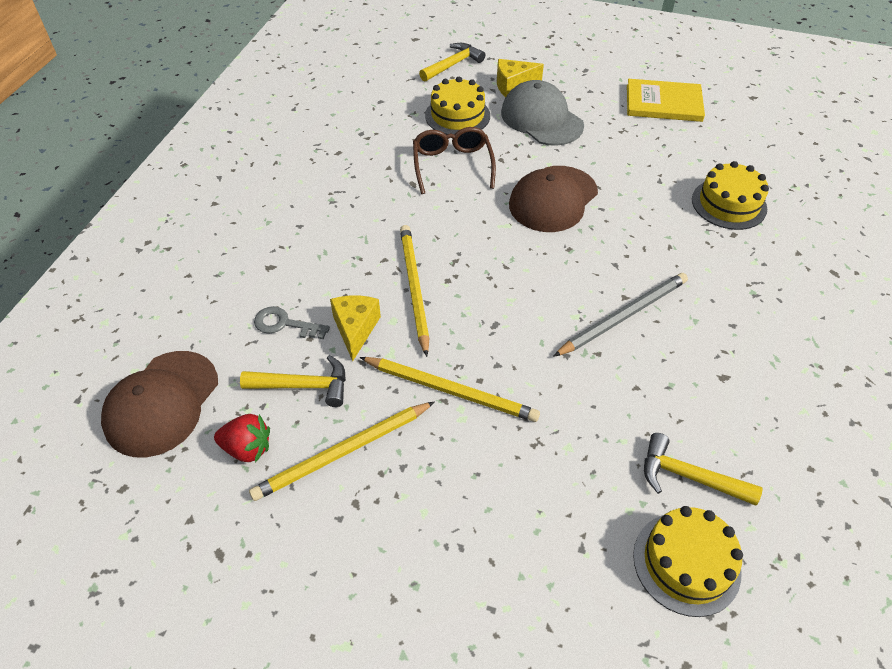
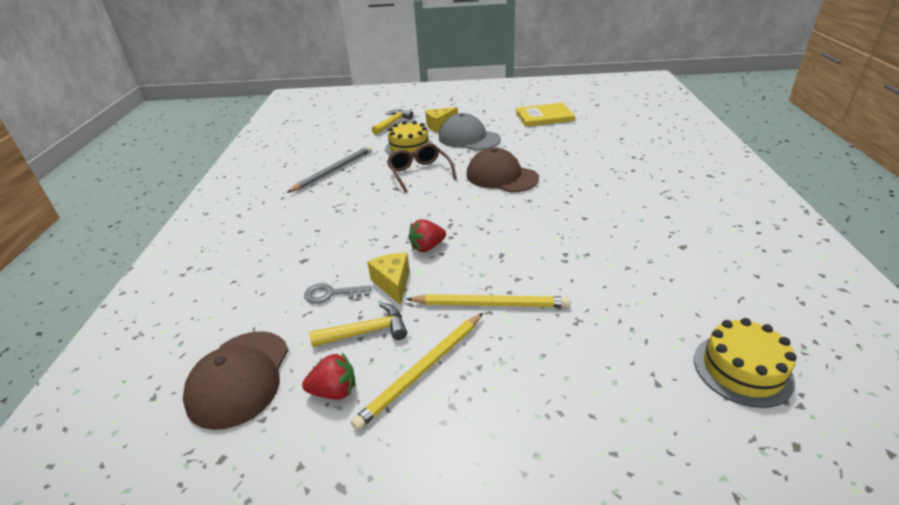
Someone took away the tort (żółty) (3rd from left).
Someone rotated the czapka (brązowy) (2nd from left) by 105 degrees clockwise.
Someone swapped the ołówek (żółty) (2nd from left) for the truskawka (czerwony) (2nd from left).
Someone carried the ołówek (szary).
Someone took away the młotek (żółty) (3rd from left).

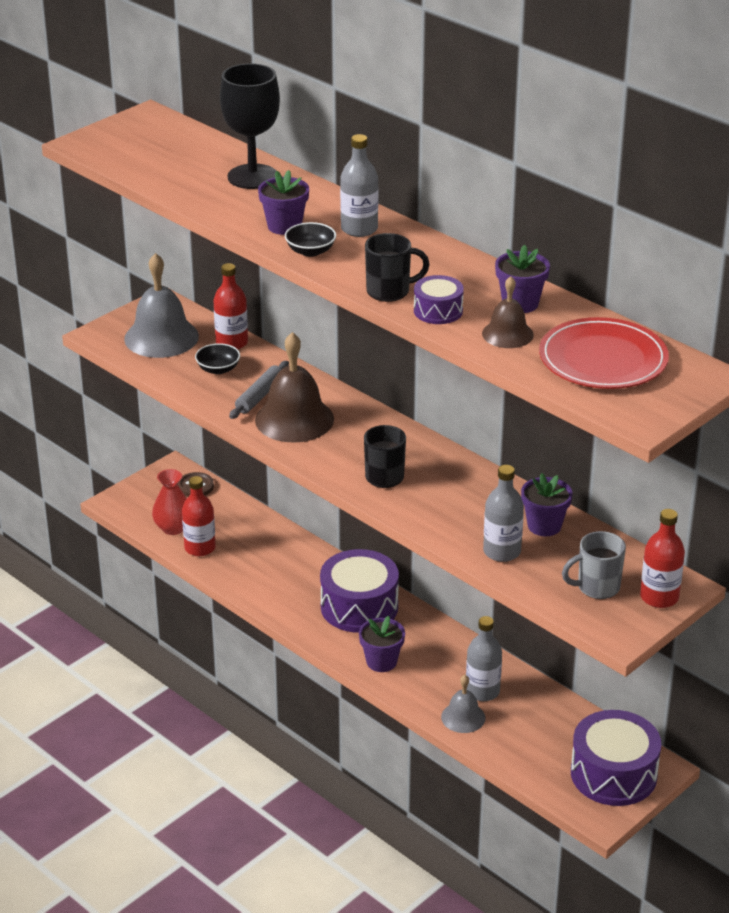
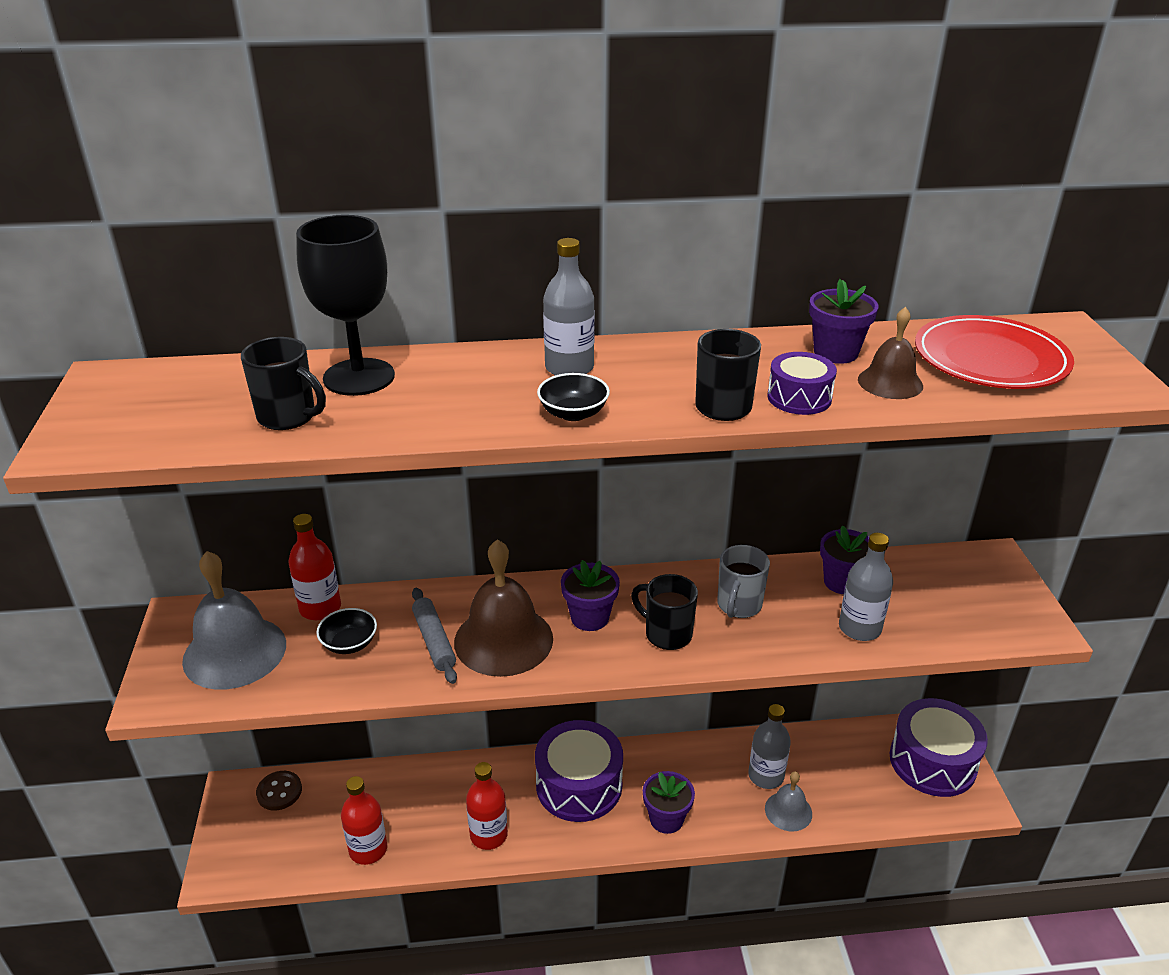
Someone carried the doniczka (fioletowy) (1st from left).
Someone took away the wazon (czerwony).
Someone carried the butelka (czerwony) (3rd from left).
Someone carried the kubek (szary).
Someone put down the kubek (czarny) (1st from left).

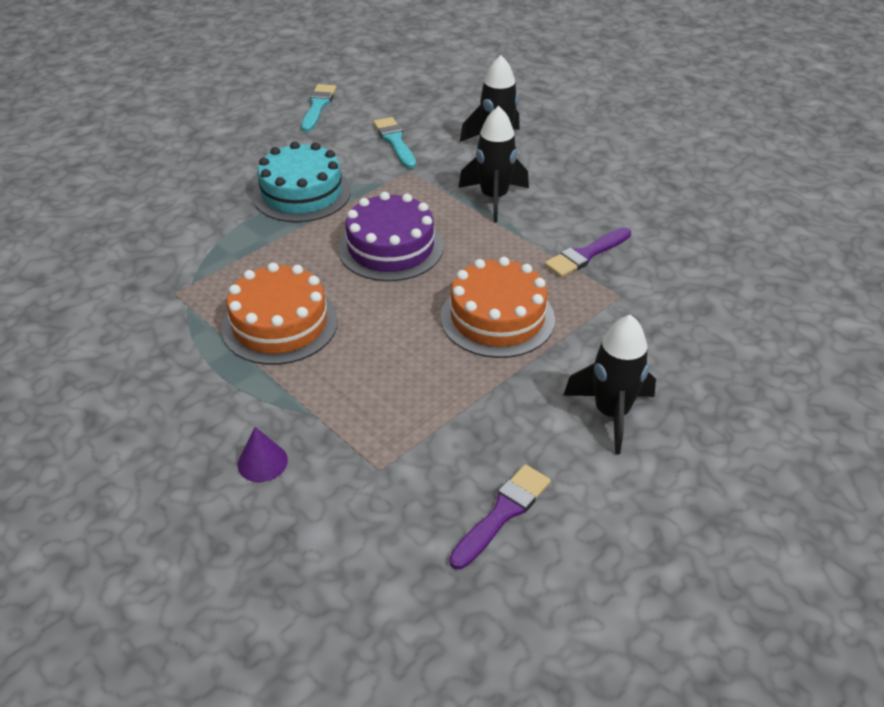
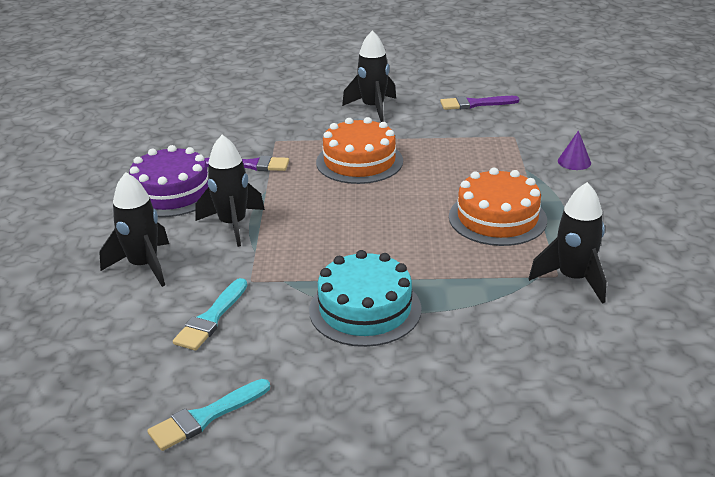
Someone carried the tort (fioletowy).
Someone put down the rakieta (czarny) (4th from left).

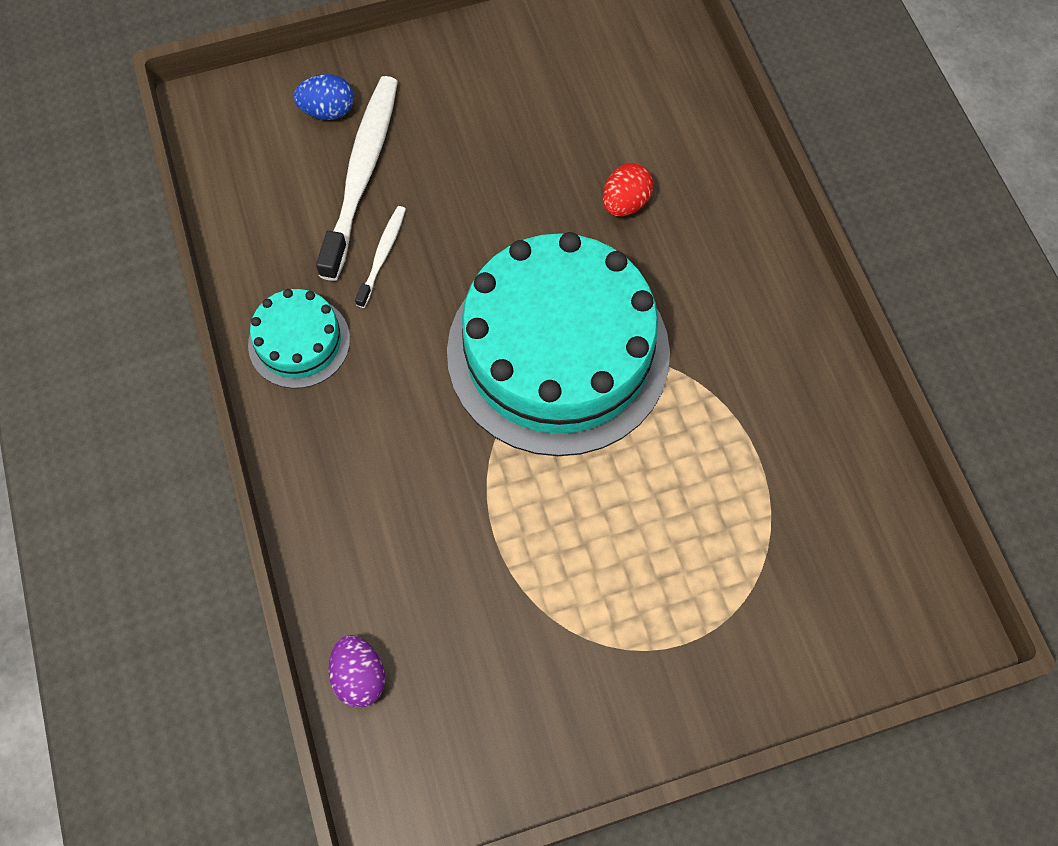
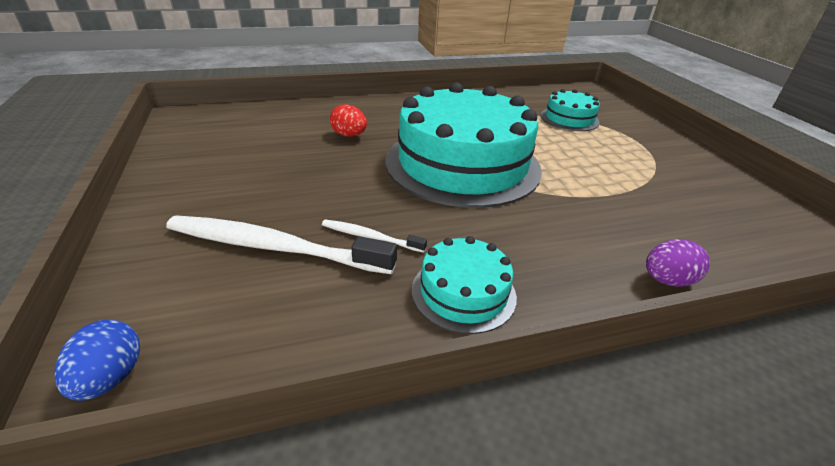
Someone carried the jajko (niebieski).
Someone carried the jajko (fioletowy).
Someone put down the tort (turkusowy) (3rd from left).

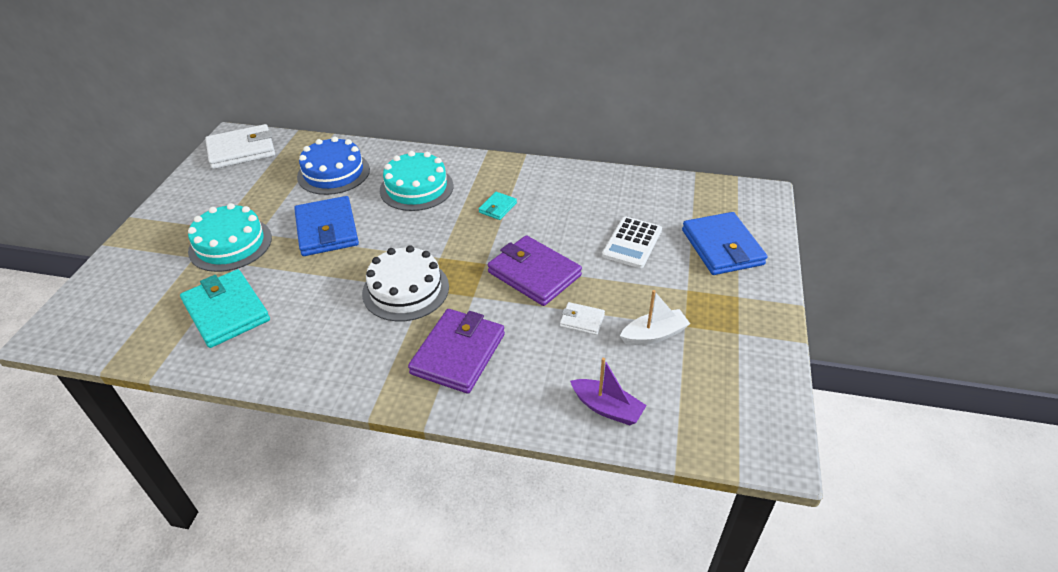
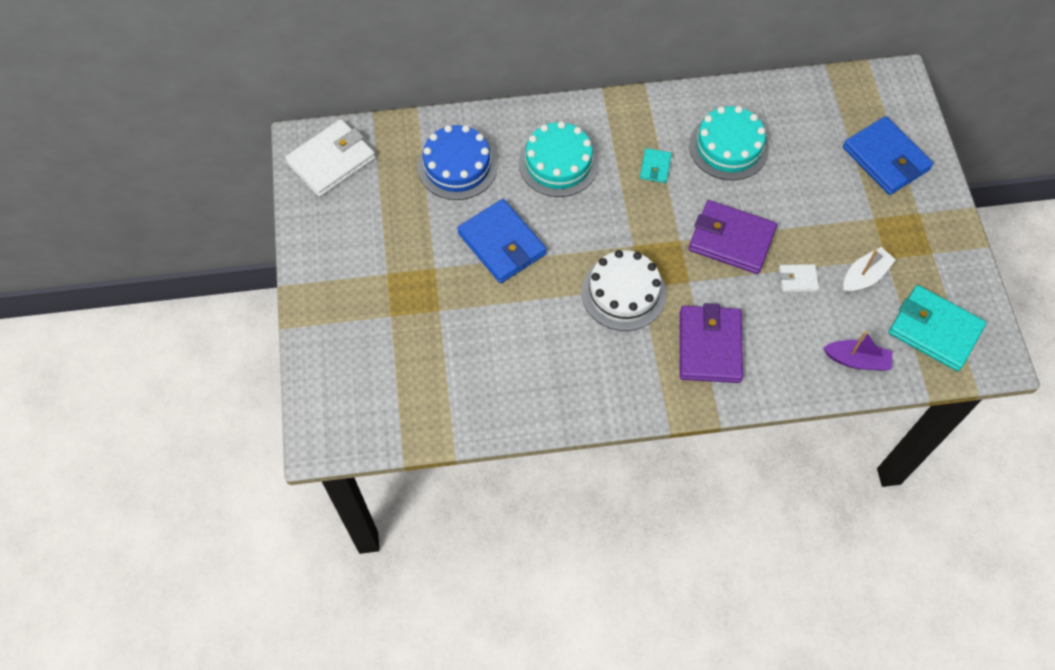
Someone carried the tort (turkusowy) (1st from left in the first image).
Someone took away the kalkulator (biały).
Someone carried the portfel (turkusowy) (1st from left in the first image).

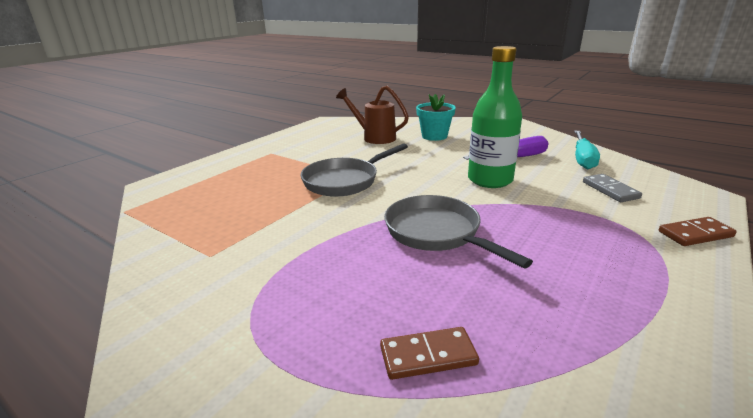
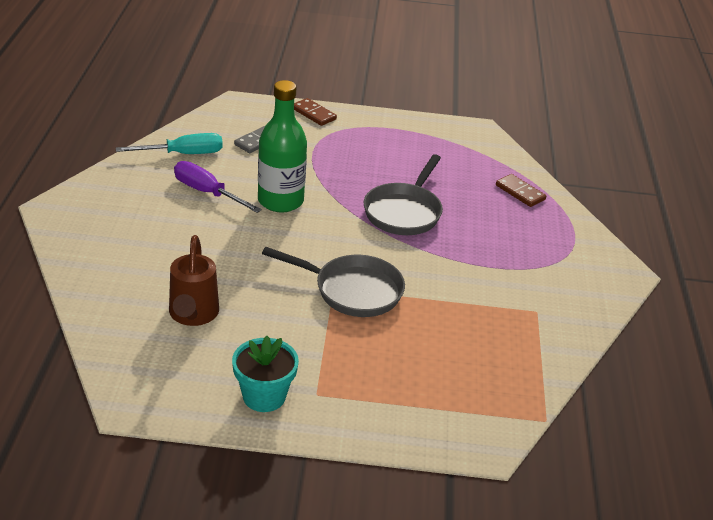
Someone carried the doniczka (turkusowy).

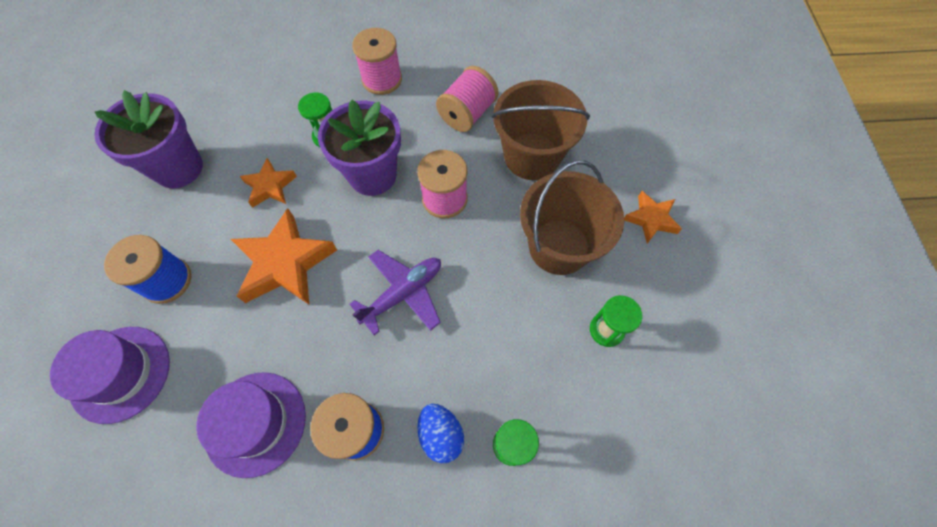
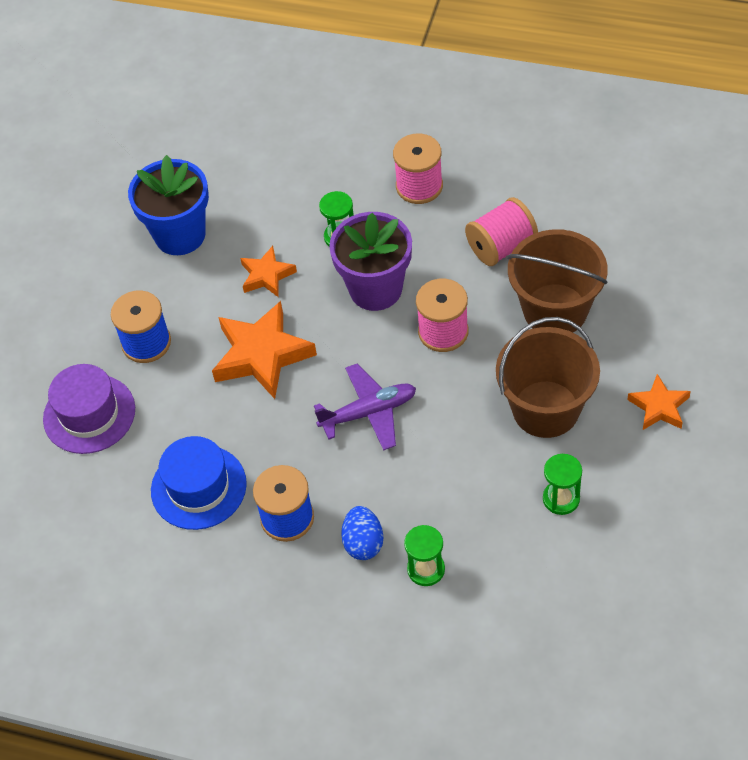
Someone repainted the doniczka (fioletowy) (1st from left), which became the doniczka (niebieski).
Someone repainted the kapelusz (fioletowy) (2nd from left), which became the kapelusz (niebieski).

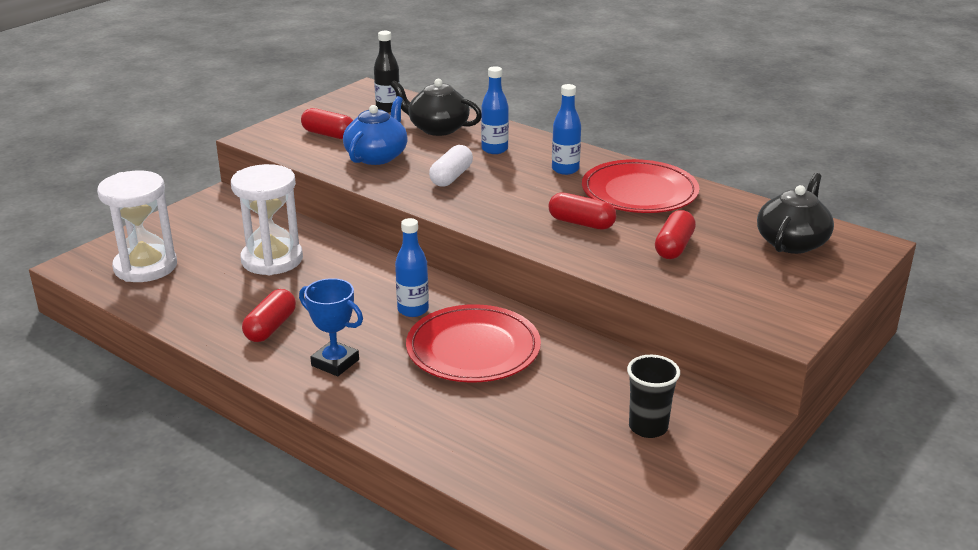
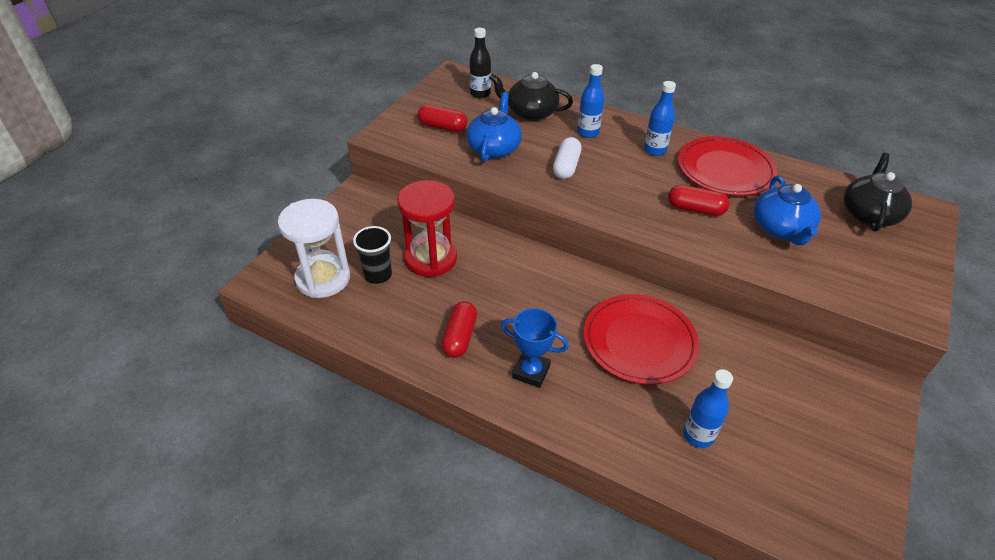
Someone repainted the klepsydra (biały) (2nd from left), which became the klepsydra (czerwony).
Someone swapped the kapsułka (czerwony) (4th from left) for the imbryk (niebieski) (2nd from left).
Someone carried the butelka (niebieski) (1st from left in the first image).
Someone carried the szklanka (czarny).

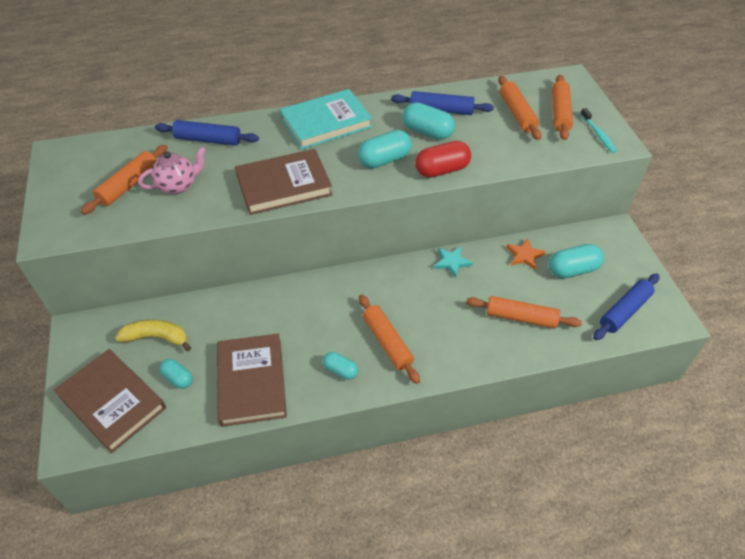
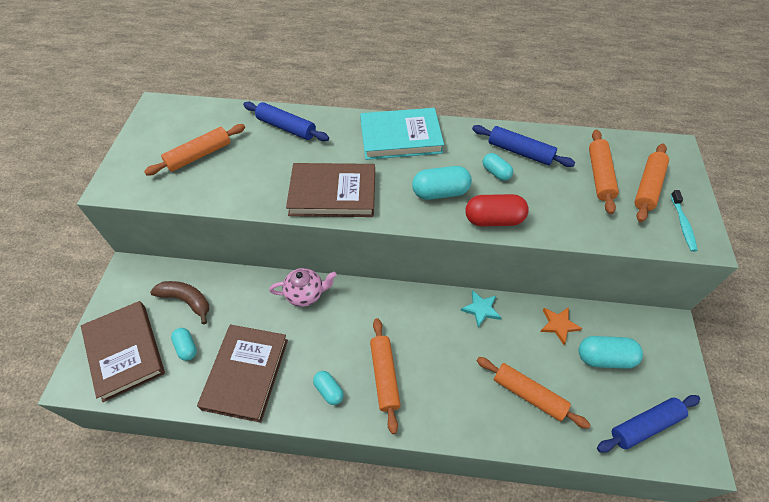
Someone scaled the kapsułka (turkusowy) (4th from left) by 0.61.
Someone carried the imbryk (różowy).
Someone repainted the banan (żółty), which became the banan (brązowy).

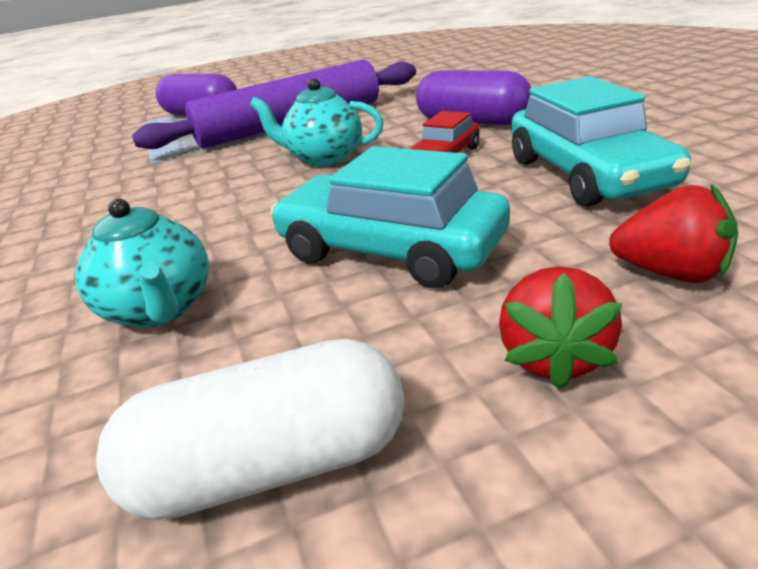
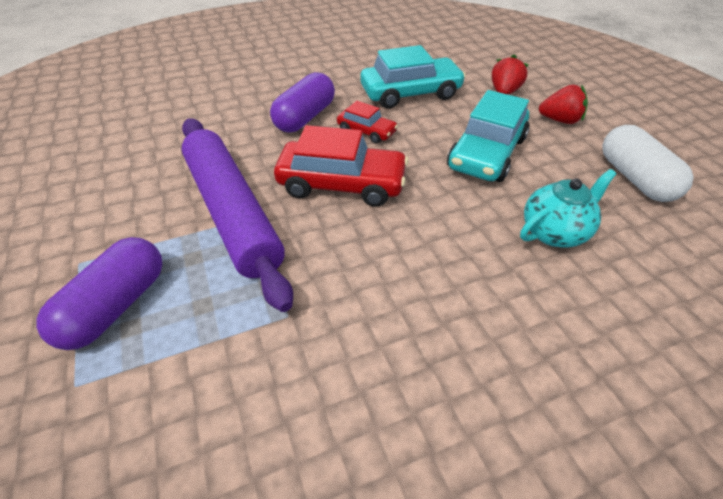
Someone swapped the imbryk (turkusowy) (2nd from left) for the samochód (czerwony) (1st from left).

